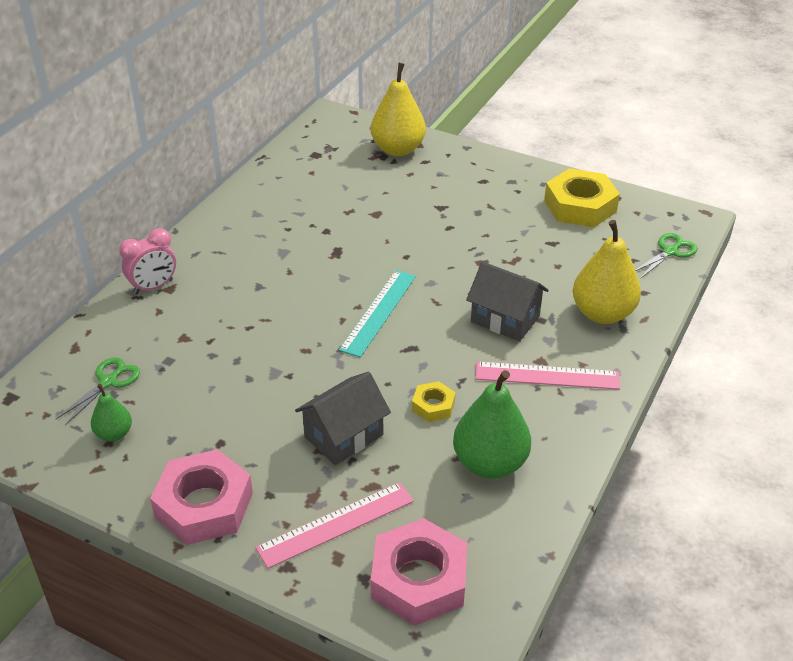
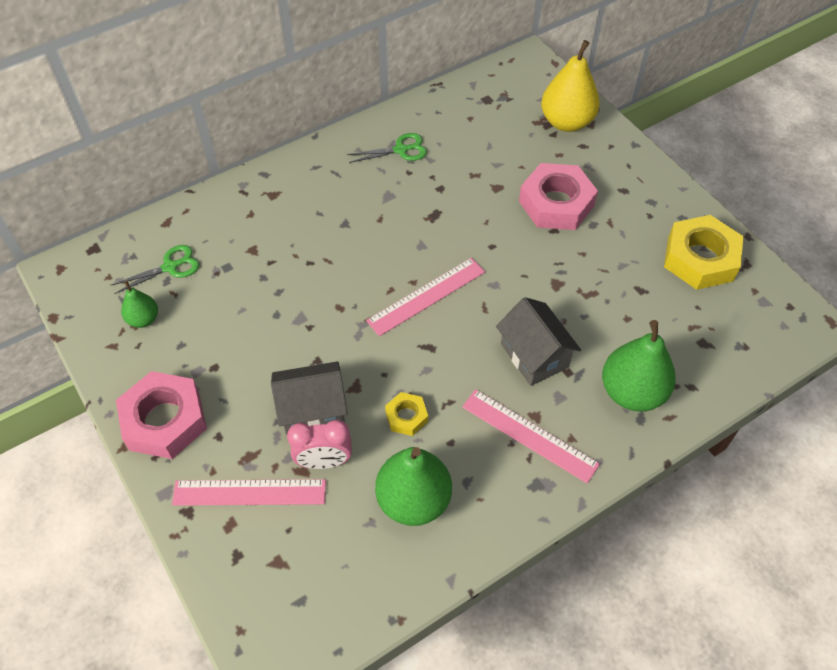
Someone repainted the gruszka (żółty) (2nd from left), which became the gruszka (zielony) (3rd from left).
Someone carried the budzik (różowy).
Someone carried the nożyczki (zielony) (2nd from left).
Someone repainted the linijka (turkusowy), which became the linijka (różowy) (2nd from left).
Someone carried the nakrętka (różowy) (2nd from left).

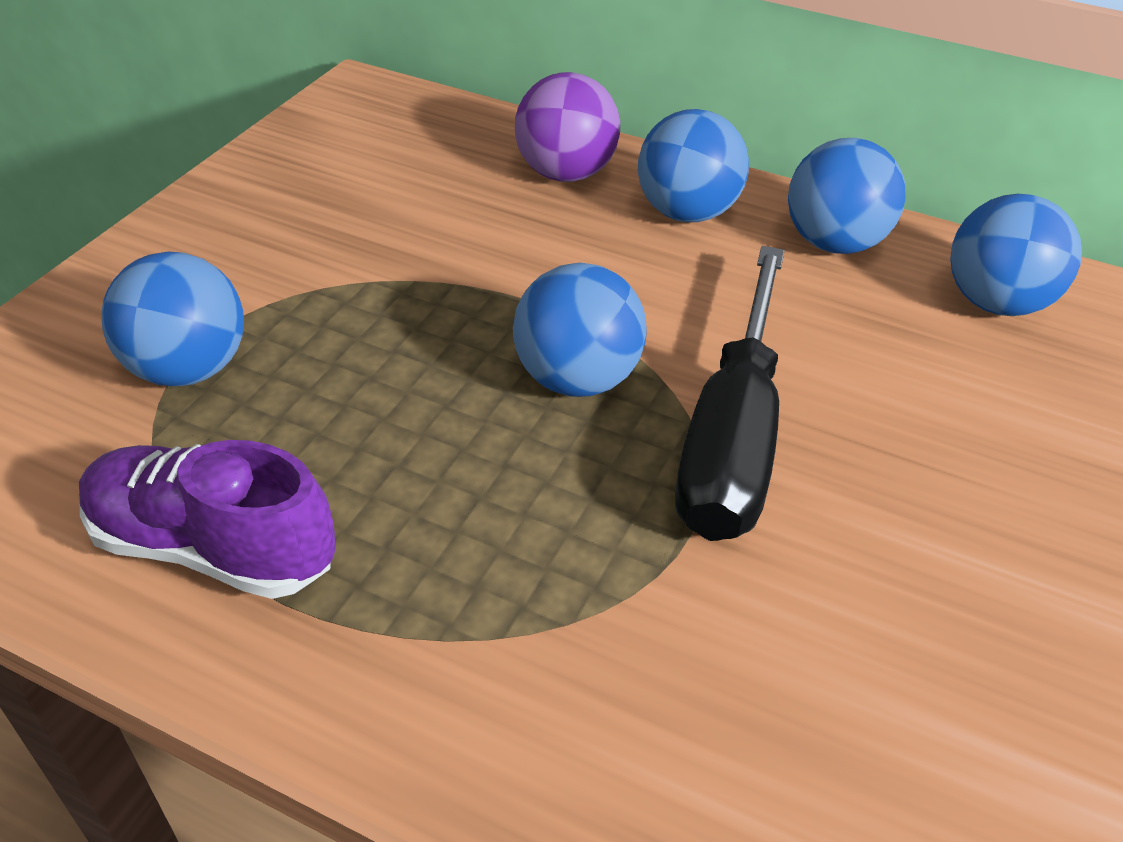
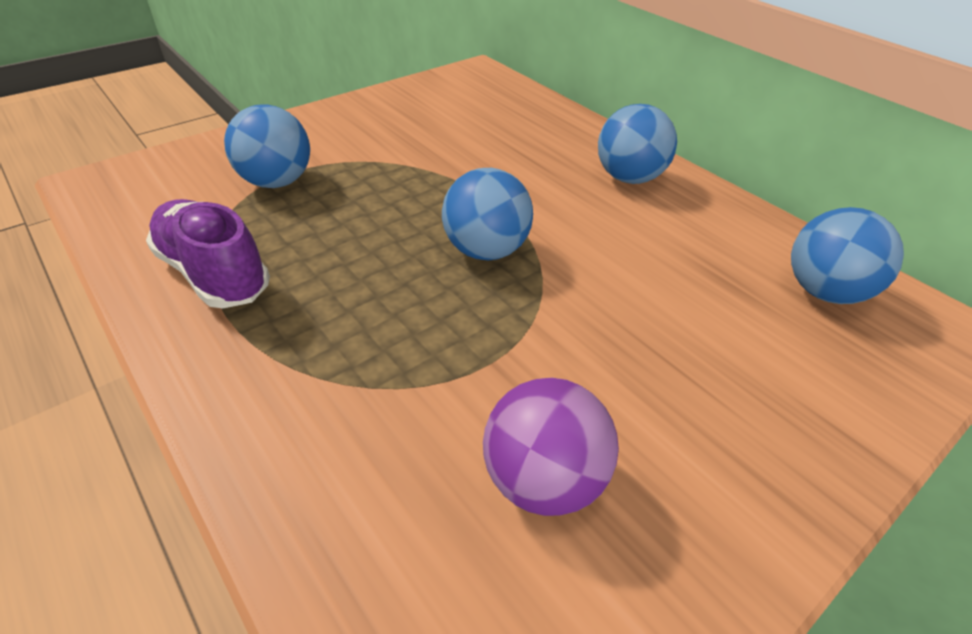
Someone carried the piłka (fioletowy).
Someone took away the piłka (niebieski) (4th from left).
Someone took away the śrubokręt (czarny).

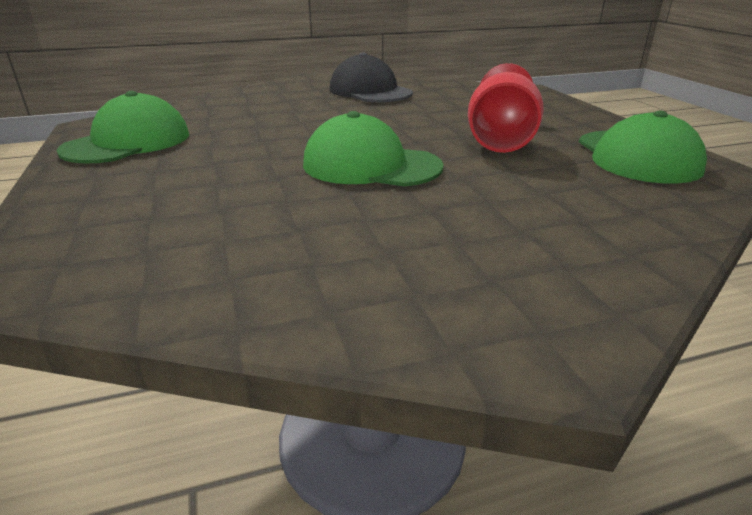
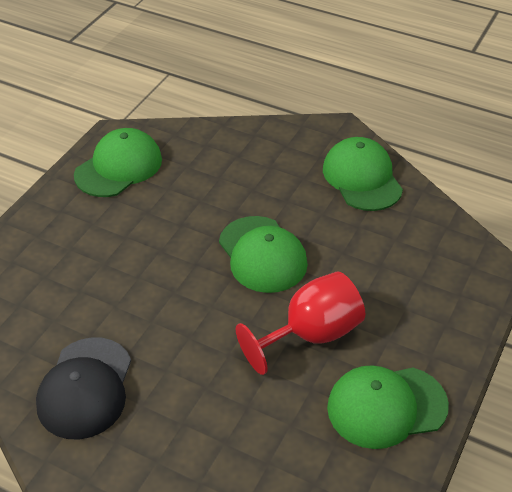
Someone carried the kielich (czerwony).
Someone put down the czapka (zielony) (3rd from left).

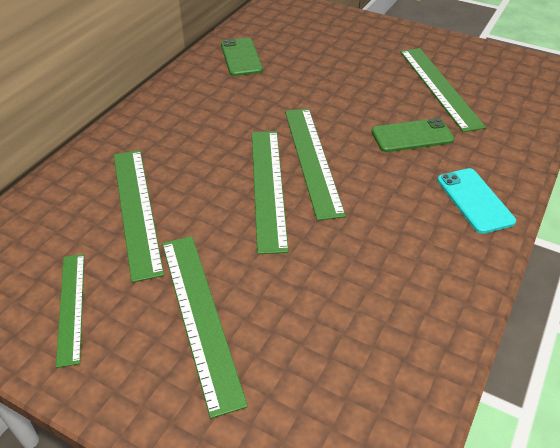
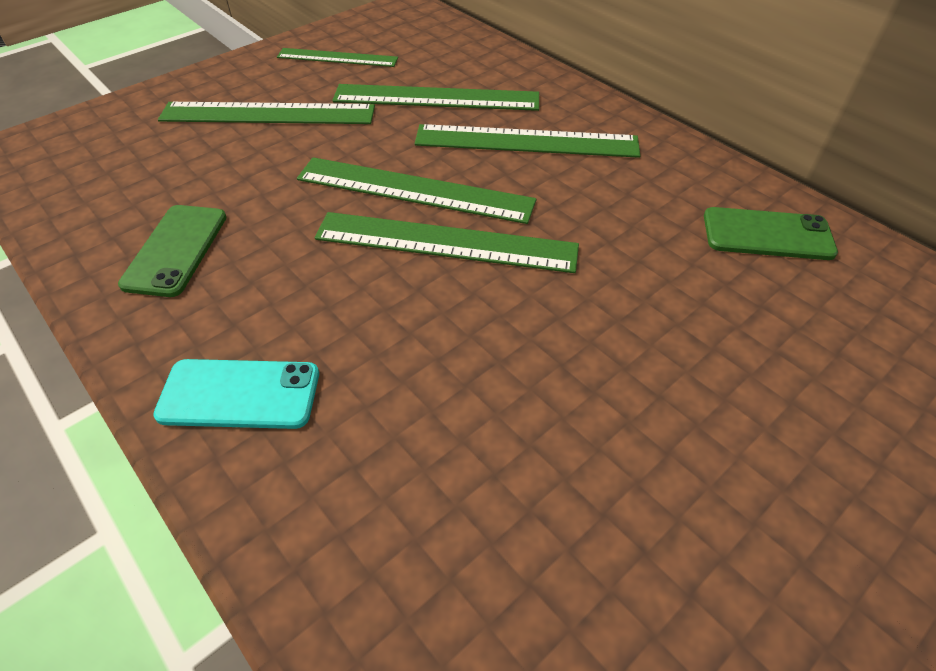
Someone carried the linijka (zielony) (6th from left).
Someone carried the telefon (zielony) (2nd from left in the first image).

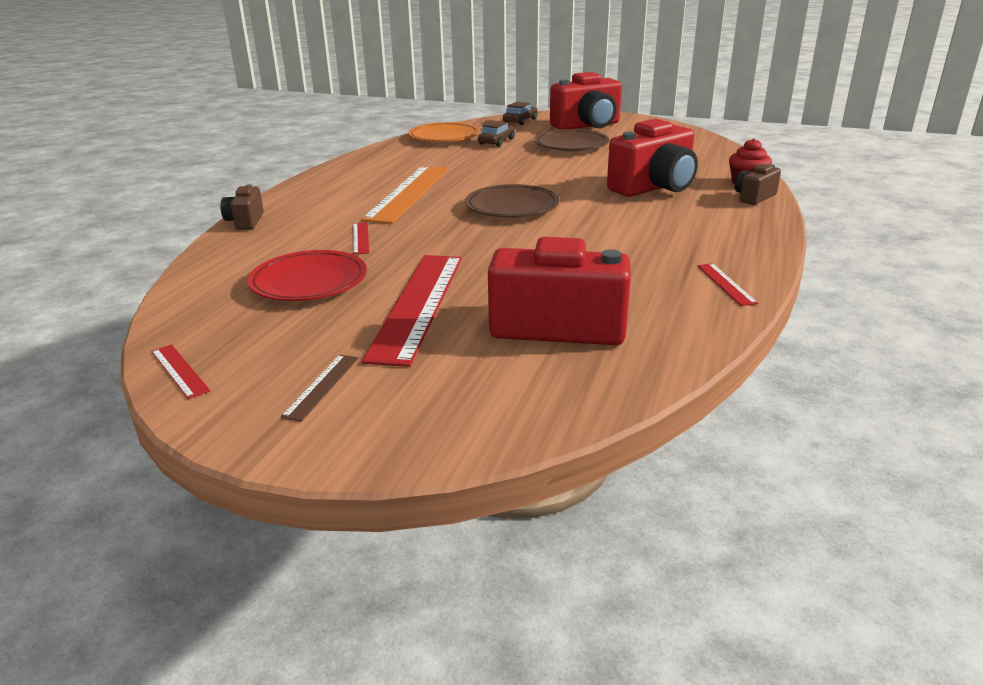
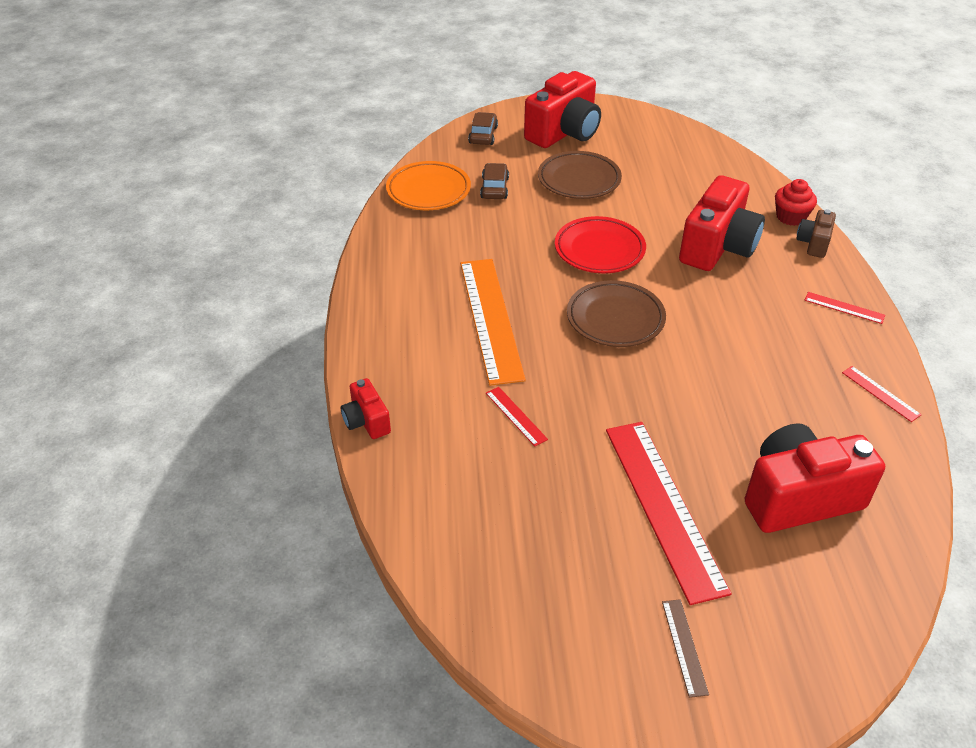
Someone repainted the aparat fotograficzny (brązowy) (1st from left), which became the aparat fotograficzny (czerwony) (1st from left).
Someone carried the talerz (czerwony).
Someone carried the linijka (czerwony) (1st from left in the first image).

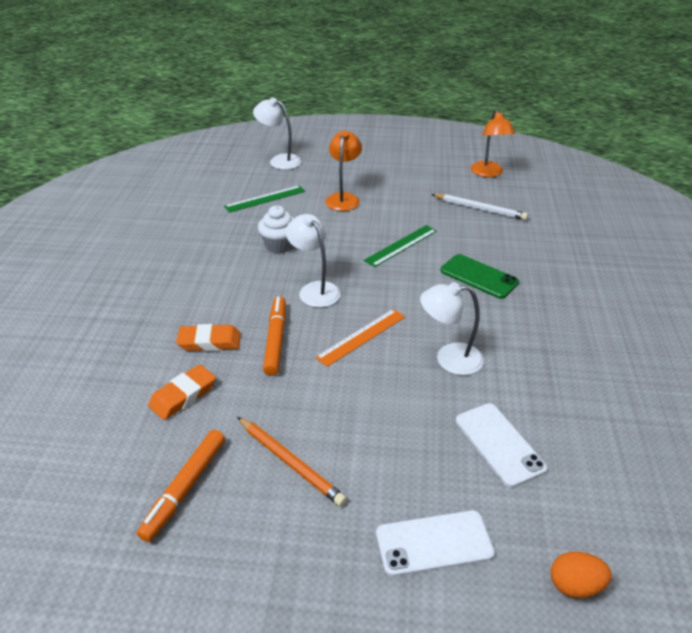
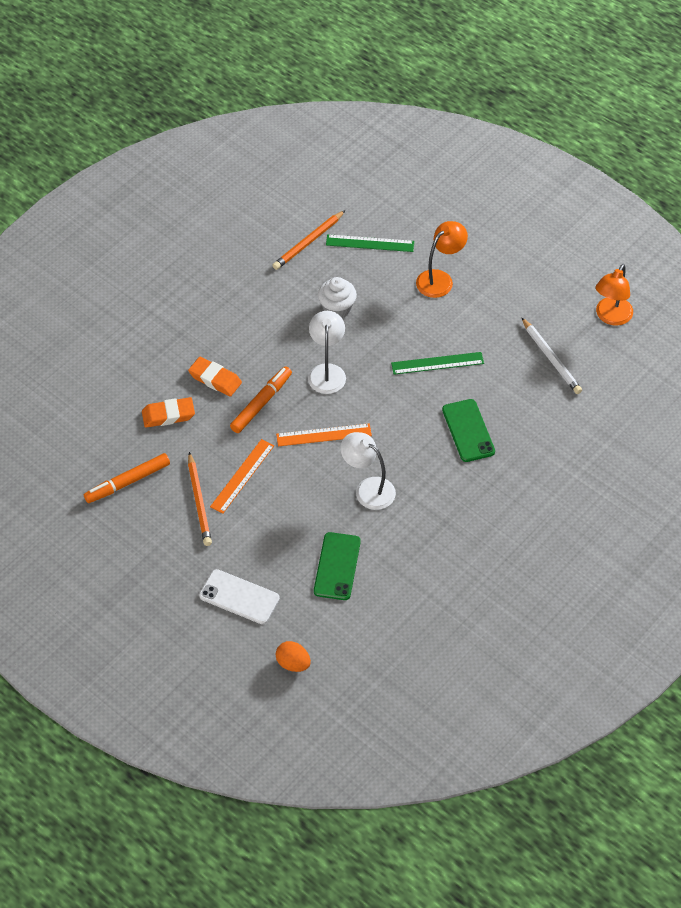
Someone took away the lampka (biały) (1st from left).
Someone repainted the telefon (biały) (2nd from left), which became the telefon (zielony) (1st from left).
Someone put down the ołówek (pomarańczowy) (2nd from left).
Someone put down the linijka (pomarańczowy) (1st from left).

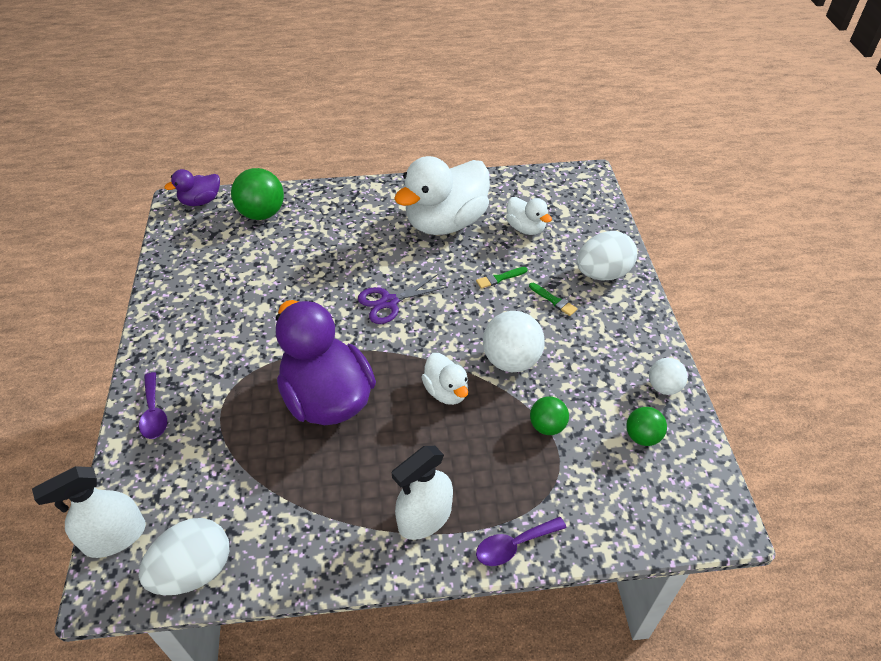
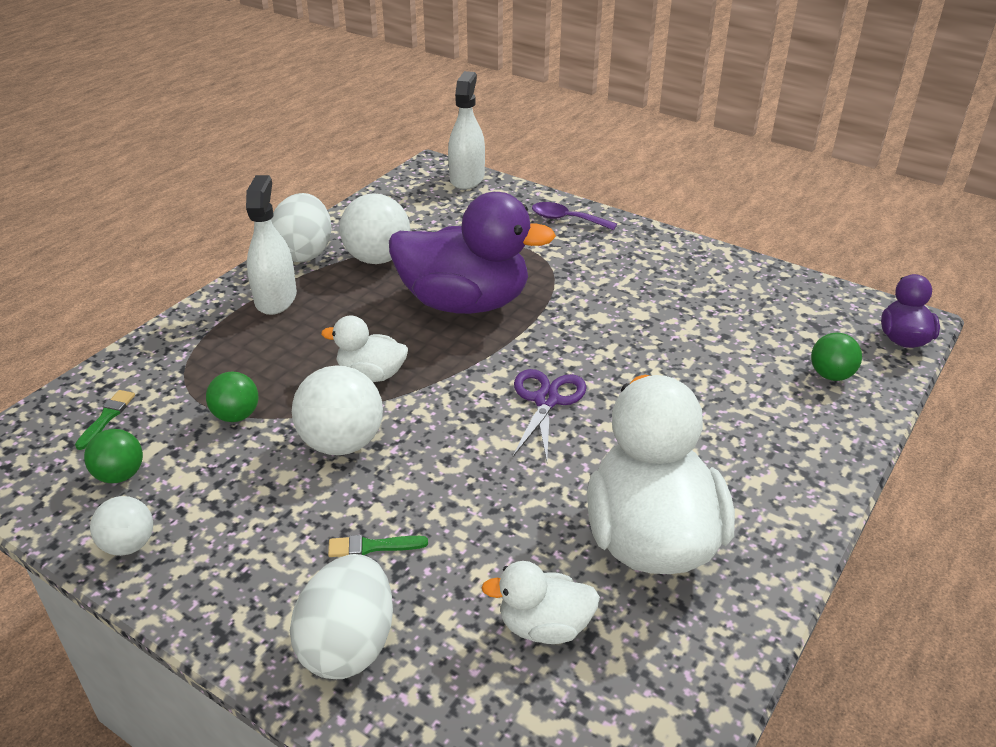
Someone scaled the piłka (zielony) (1st from left in the first image) by 0.59.
Someone carried the pędzel (zielony) (1st from left).
Someone took away the łyżka (fioletowy) (2nd from left).
Someone carried the jajko (biały) (1st from left).
Someone put down the piłka (biały) (3rd from left).

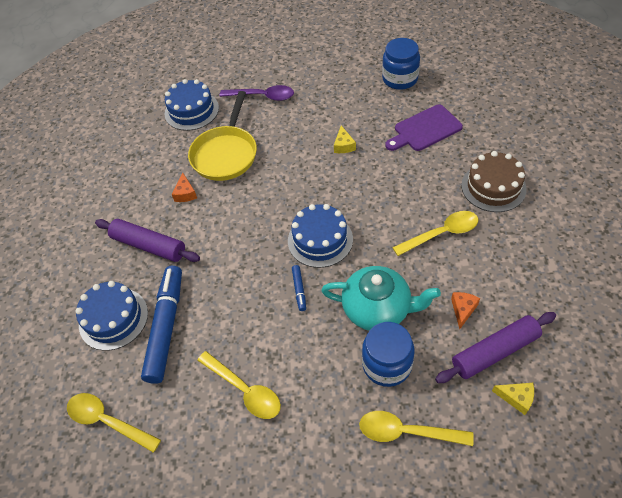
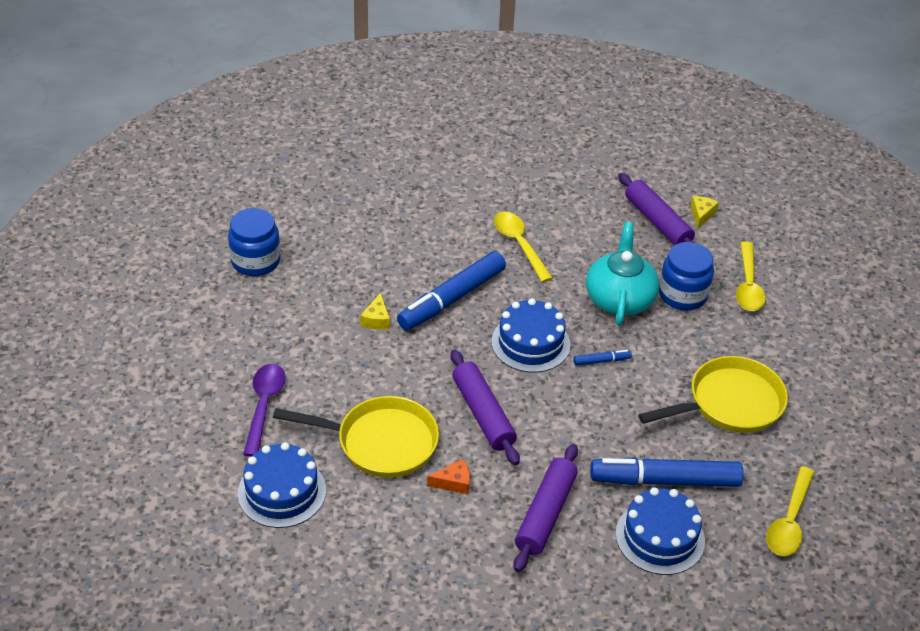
Someone took away the deska do krojenia (fioletowy).
Someone rotated the ser (żółty) (1st from left) by 105 degrees clockwise.
Someone took away the tort (brązowy).
Someone took away the ser (pomarańczowy) (2nd from left).
Someone swapped the łyżka (żółty) (2nd from left) for the patelnia (żółty) (2nd from left).
Someone put down the flamaster (niebieski) (1st from left).
Someone put down the wałek do ciasta (fioletowy) (1st from left).

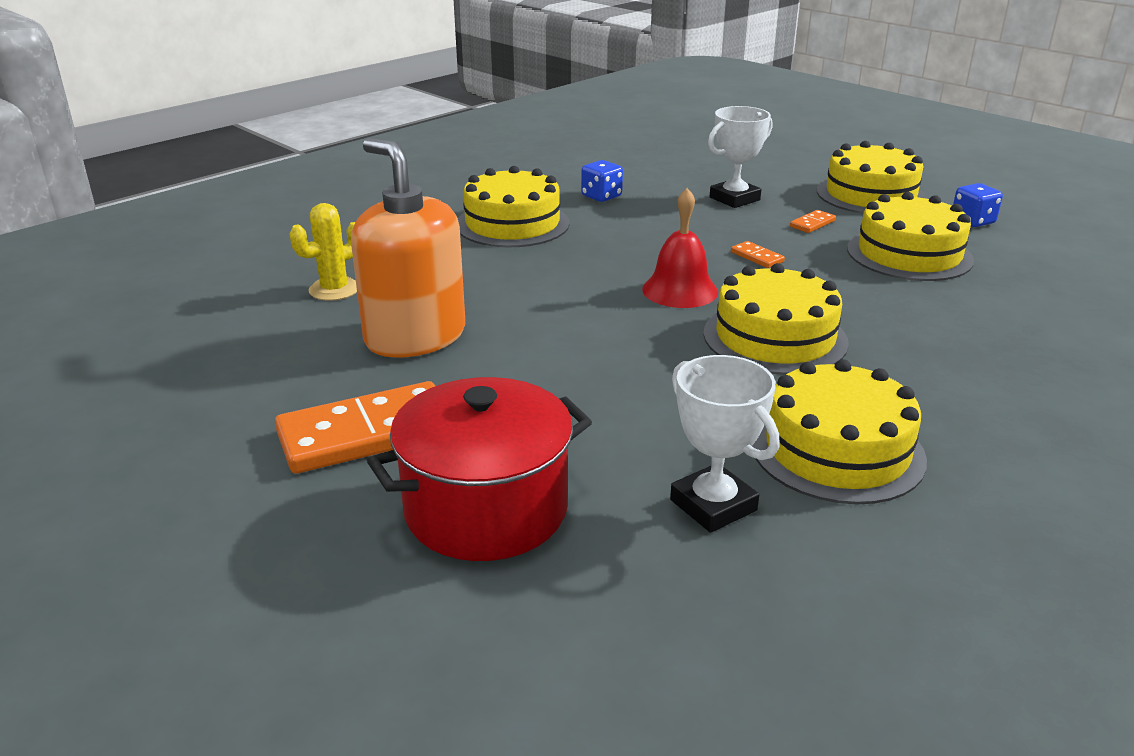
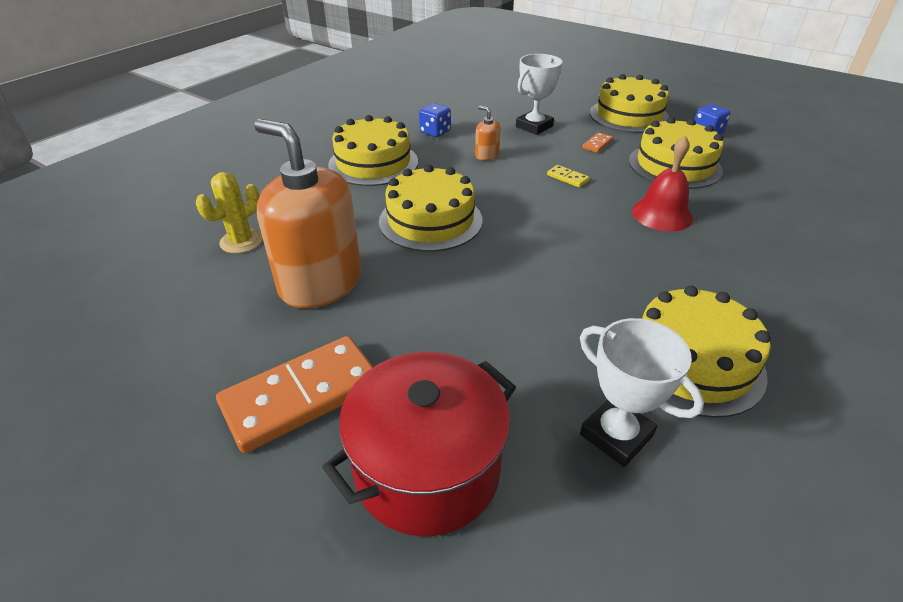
Someone carried the dzwonek (czerwony).
Someone repainted the kostka domina (pomarańczowy) (2nd from left), which became the kostka domina (żółty).
Someone carried the tort (żółty) (2nd from left).
Someone put down the dozownik mydła (pomarańczowy) (2nd from left).

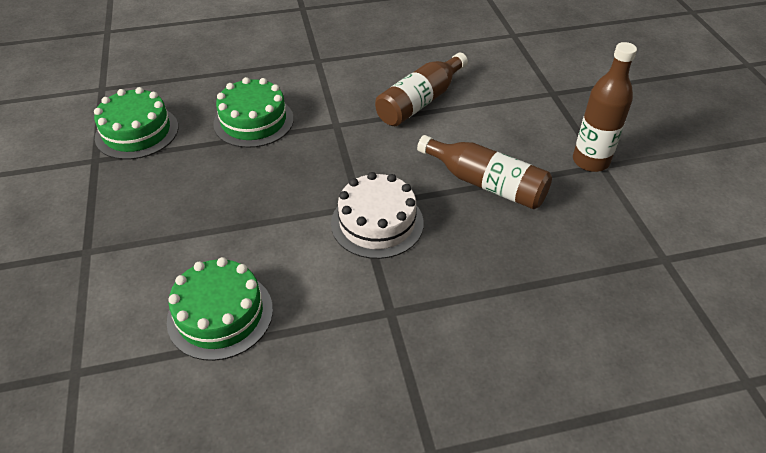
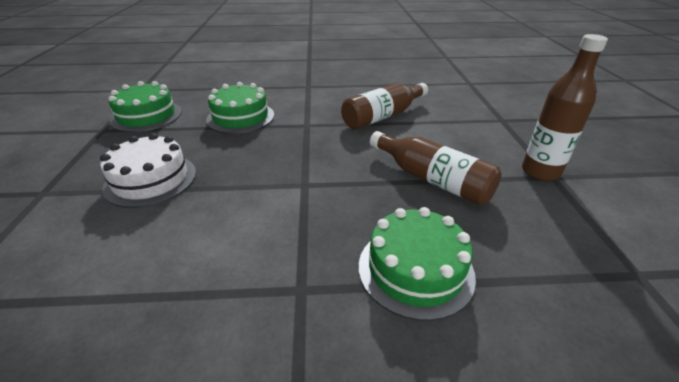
Someone carried the tort (biały).
Someone carried the tort (zielony) (2nd from left in the first image).

